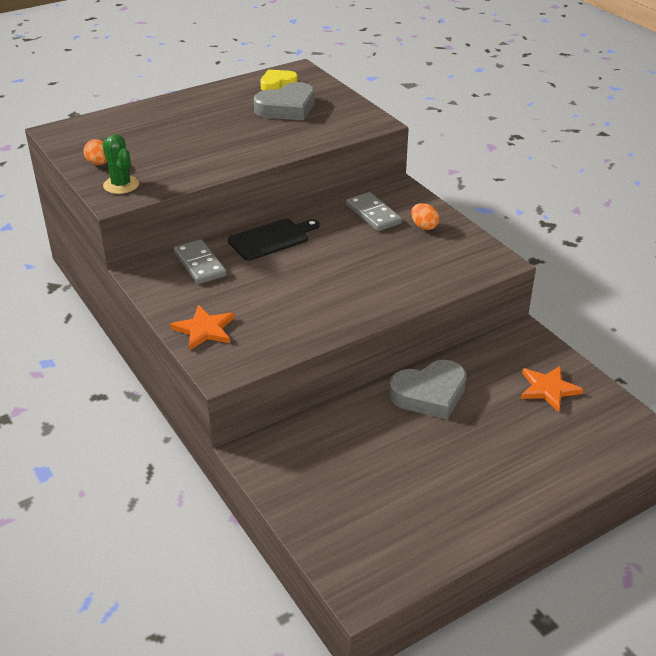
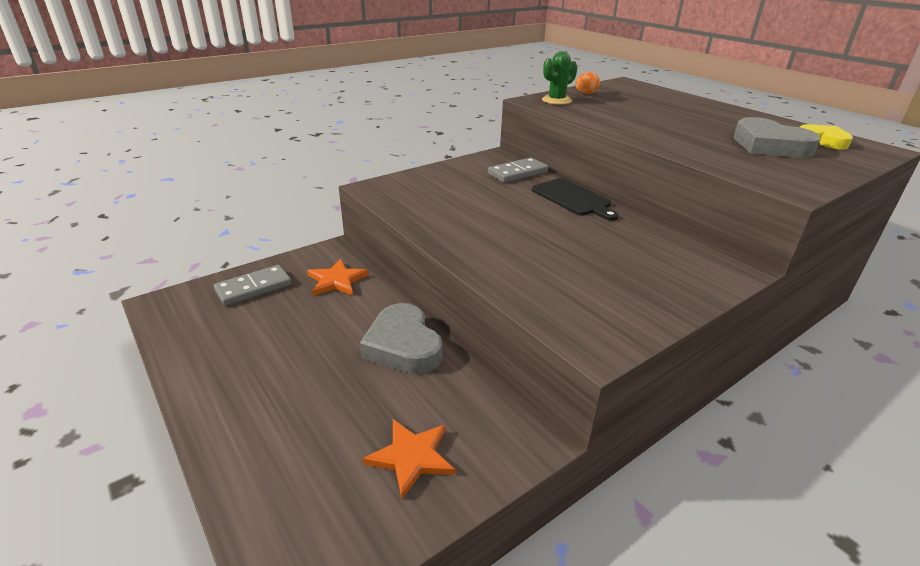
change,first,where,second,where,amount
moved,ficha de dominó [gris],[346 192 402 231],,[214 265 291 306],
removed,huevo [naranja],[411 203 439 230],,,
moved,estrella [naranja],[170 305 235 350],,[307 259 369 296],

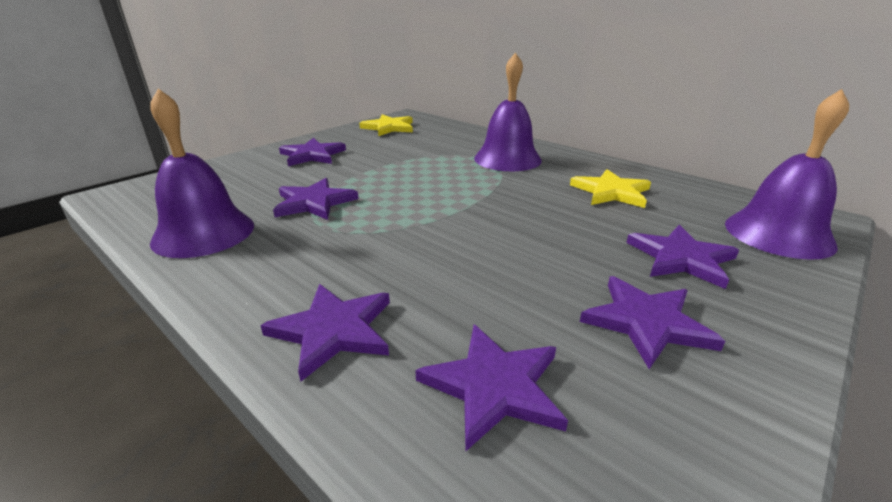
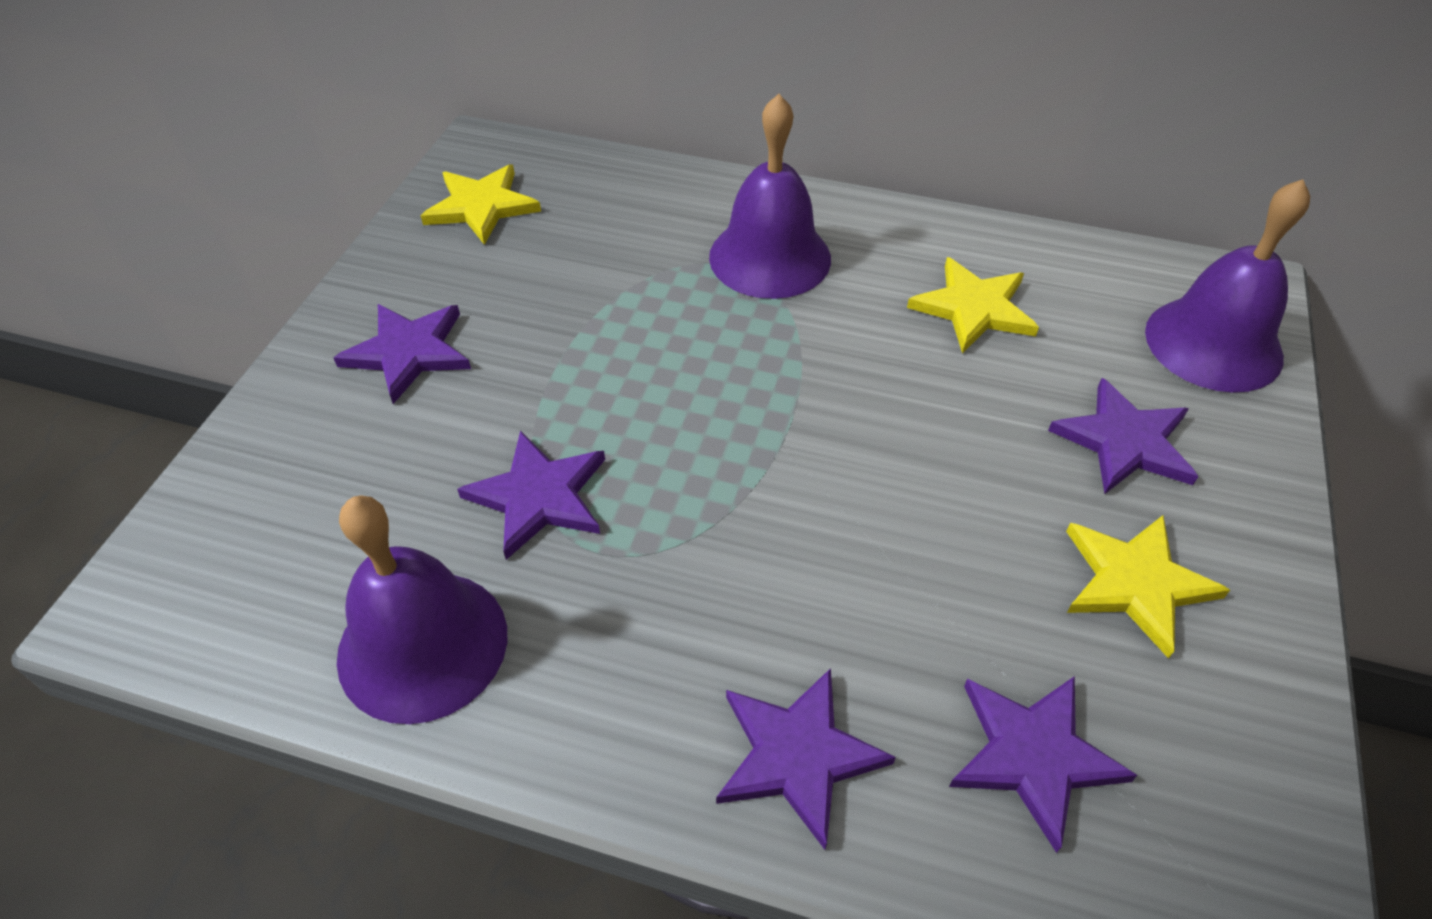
change,first,where,second,where,amount
recoloured,estrella [morado],[580 276 725 369],estrella [amarillo],[1066 515 1230 659],

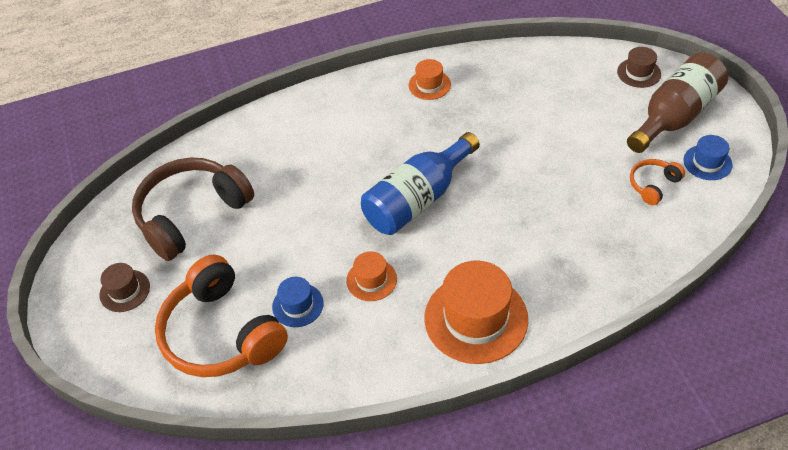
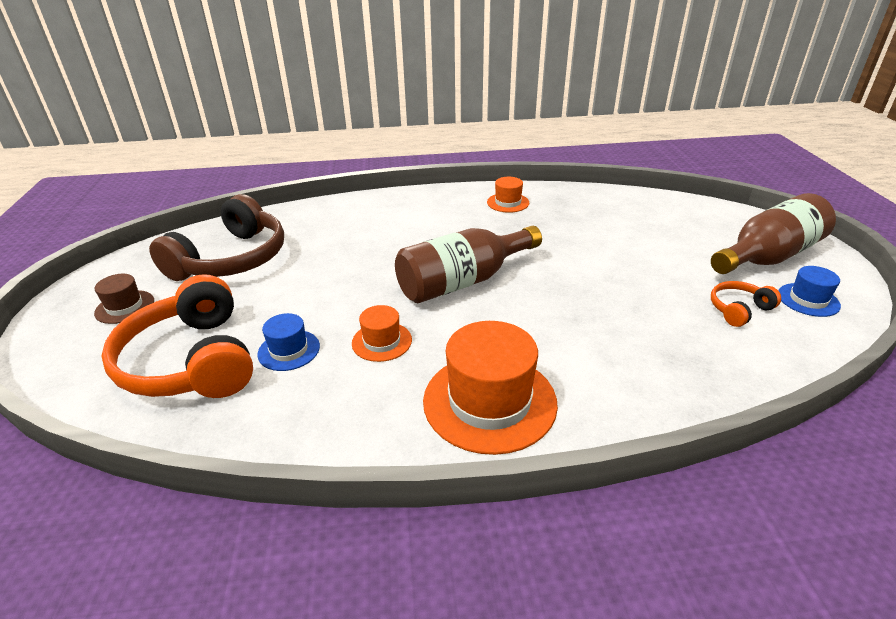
change,first,where,second,where,amount
removed,sombrero [marrón],[617 47 661 88],,,
recoloured,botella [azul],[361 132 480 235],botella [marrón],[395 226 542 303],
turned,auriculares [marrón],[132 158 254 261],,[149 194 284 281],150 degrees clockwise

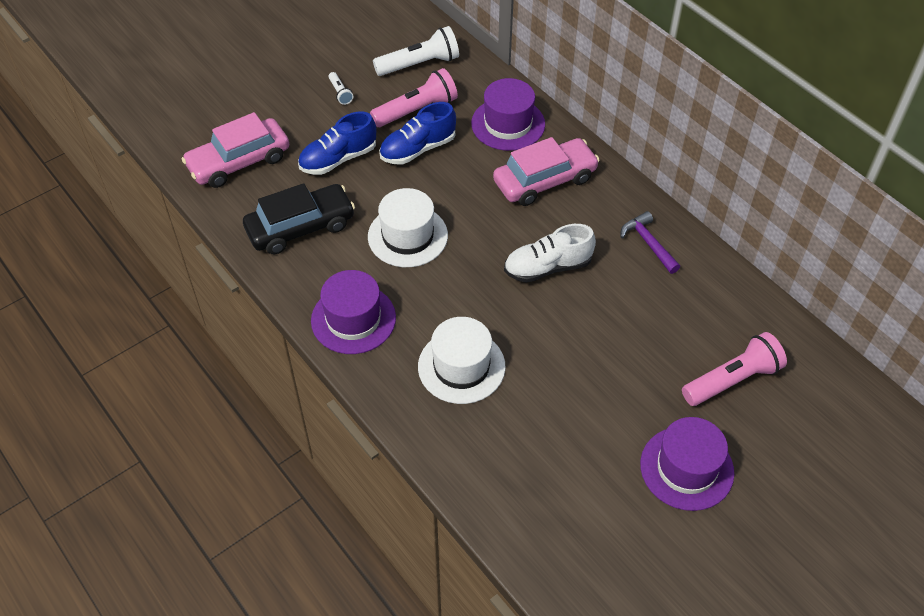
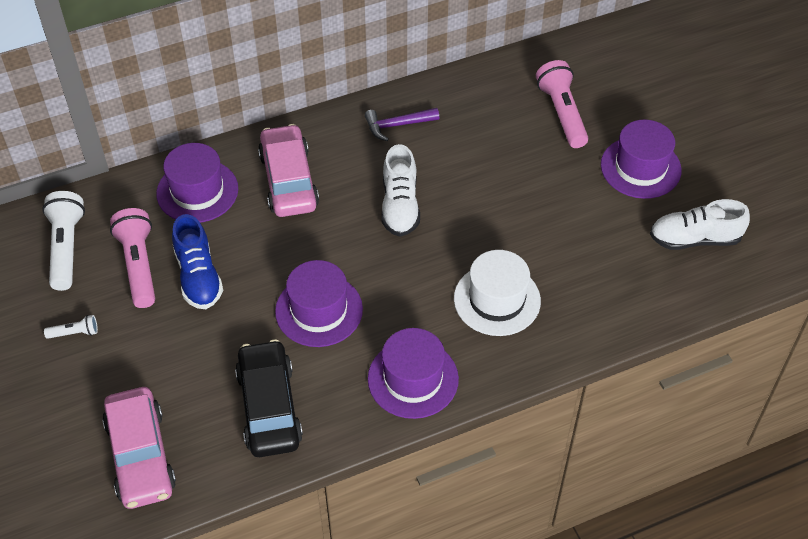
change,first,where,second,where,amount
removed,zapato [azul],[298 111 376 175],,,
recoloured,sombrero [blanco],[368 188 448 267],sombrero [morado],[275 260 363 347],
added,,,zapato [blanco],[650 199 750 250],

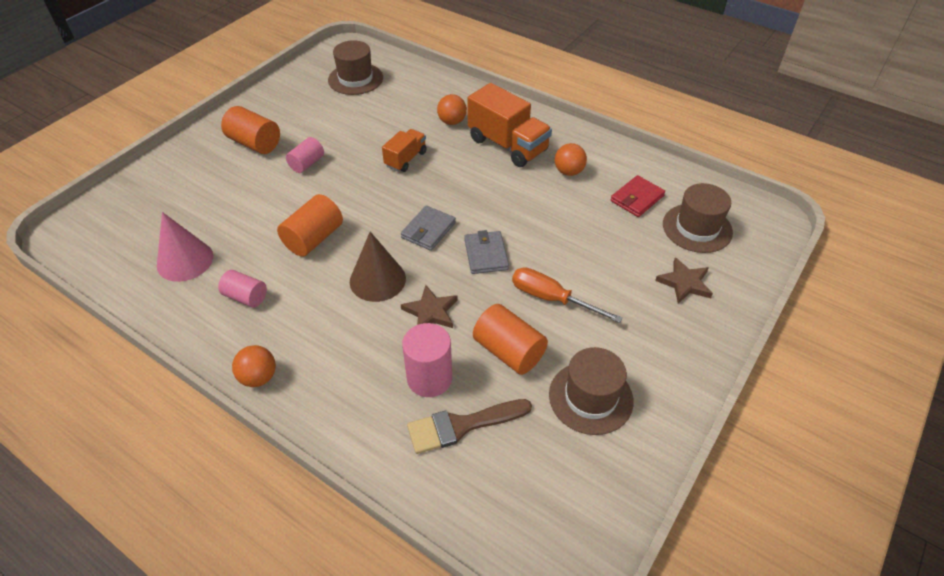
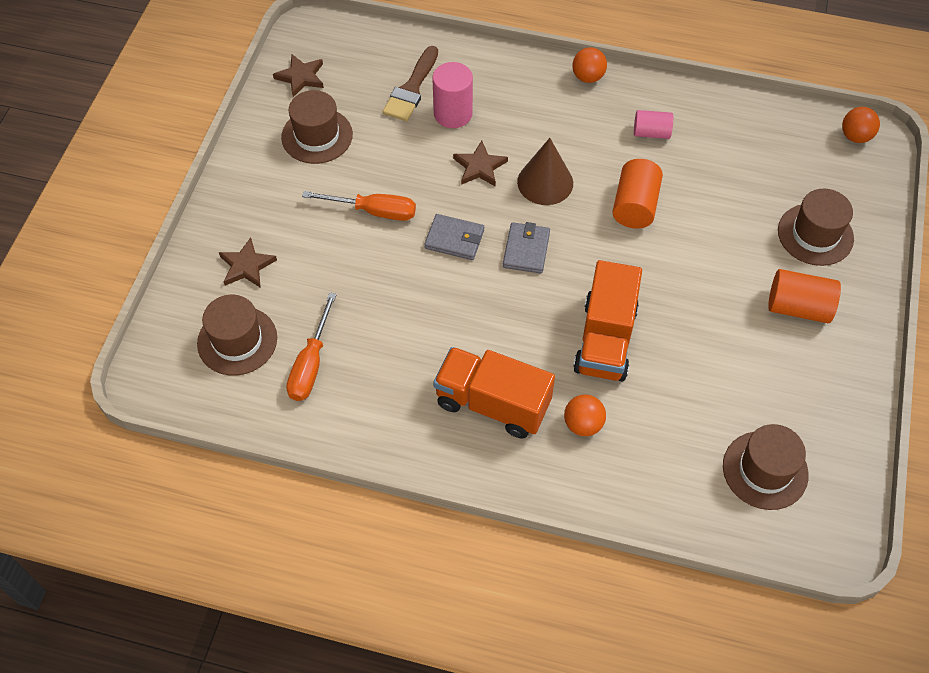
change,first,where,second,where,amount
resized,camión [naranja],[382 129 427 172],,[573 260 642 381],x1.76
removed,cilindro [rosa],[286 137 324 173],,,
moved,pelota [naranja],[555 143 587 176],,[842 107 880 143],
replaced,cartera [rojo],[611 175 665 217],destornillador [naranja],[286 292 337 401],
removed,cono [rosa],[157 212 213 282],,,
turned,cartera [gris],[464 230 509 274],,[424 214 484 260],45 degrees counterclockwise
removed,cilindro [naranja],[473 304 548 375],,,
turned,pincel [marrón],[407 399 532 454],,[383 46 438 121],150 degrees clockwise
added,,,estrella [marrón],[273 54 324 97],
added,,,sombrero [marrón],[778 189 854 266],

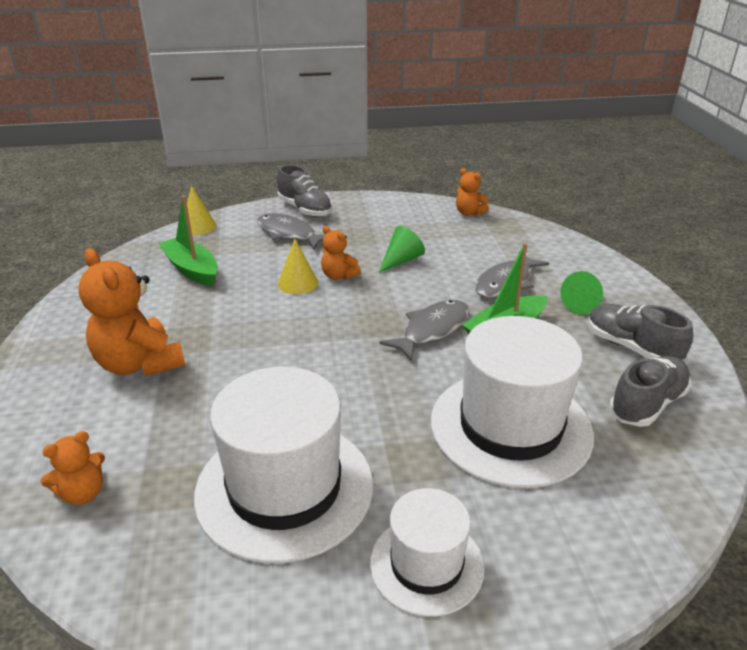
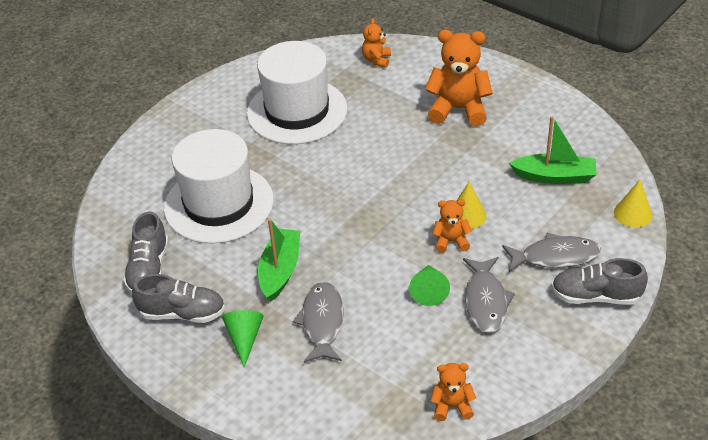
change,first,where,second,where,amount
moved,pez [gris],[379 300 469 362],,[463 257 515 333],
removed,sombrero [blanco],[370 488 485 617],,,

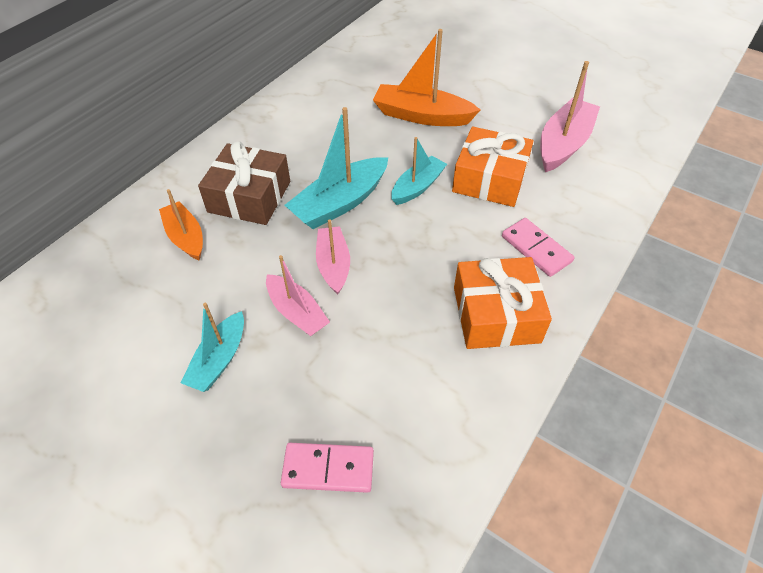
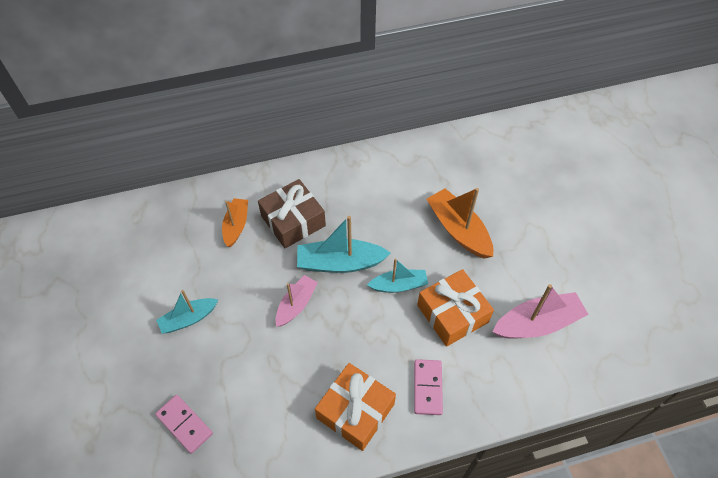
change,first,where,second,where,amount
removed,barco [rosa],[266 255 330 336],,,

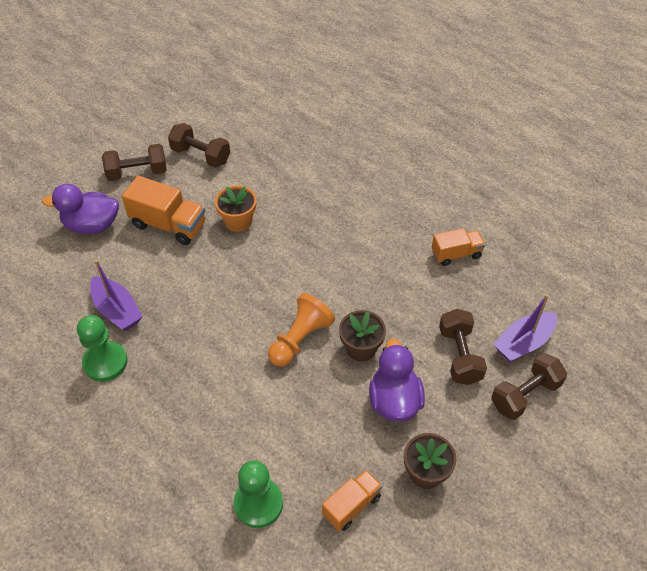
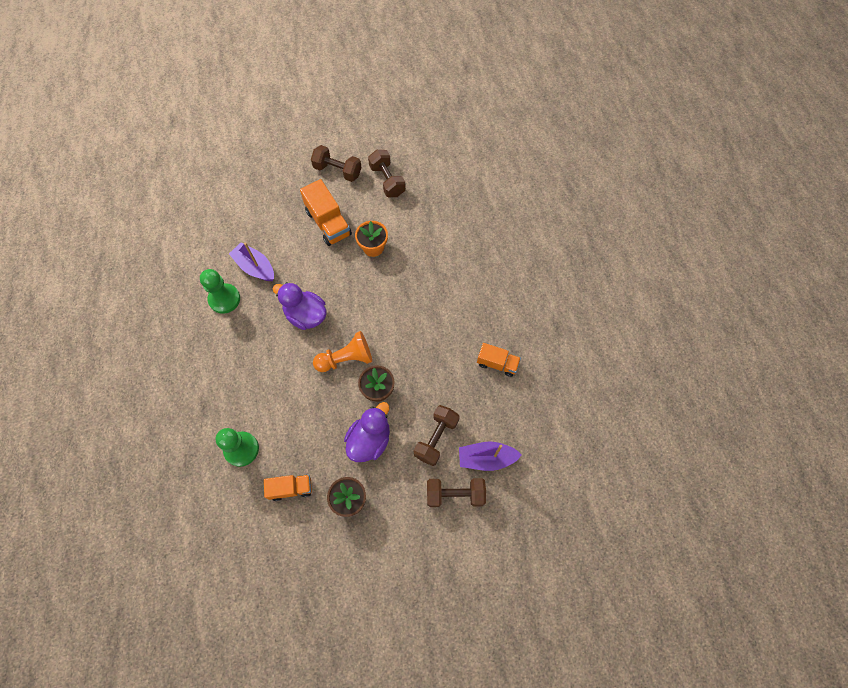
change,first,where,second,where,amount
moved,pato [morado],[42 184 119 234],,[273 282 326 330],
turned,barco [morado],[90 259 143 331],,[229 242 274 281],135 degrees clockwise

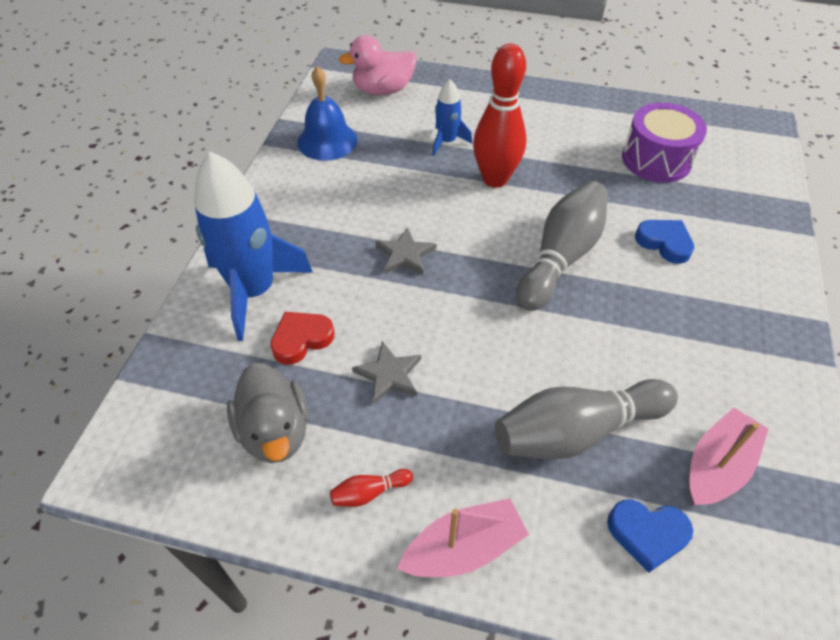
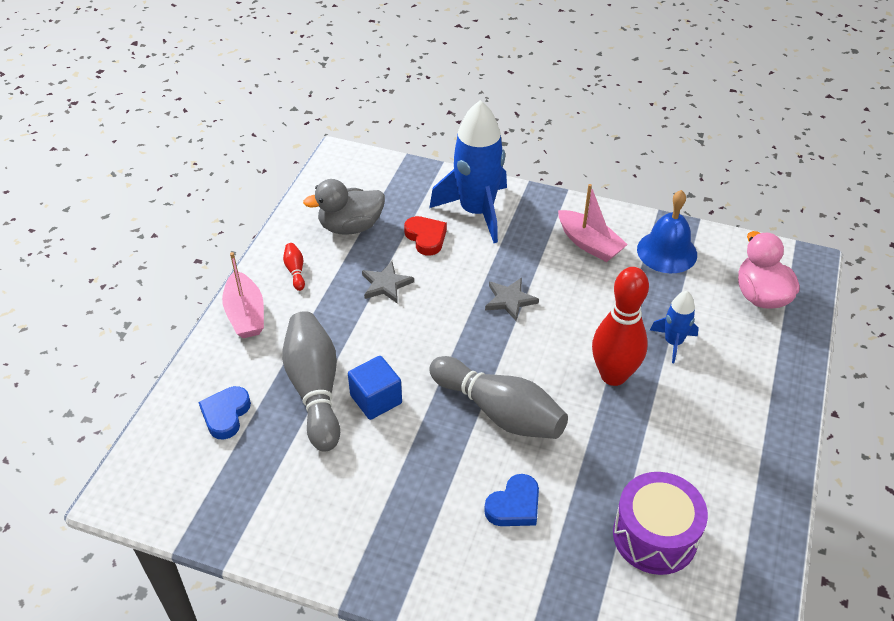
change,first,where,second,where,amount
moved,barco [rosa],[690 408 768 506],,[558 184 628 262],
added,,,cubo [azul],[348 356 402 420],

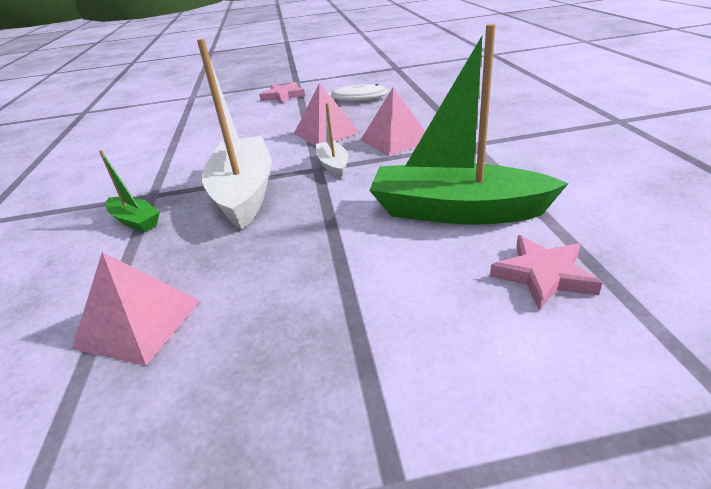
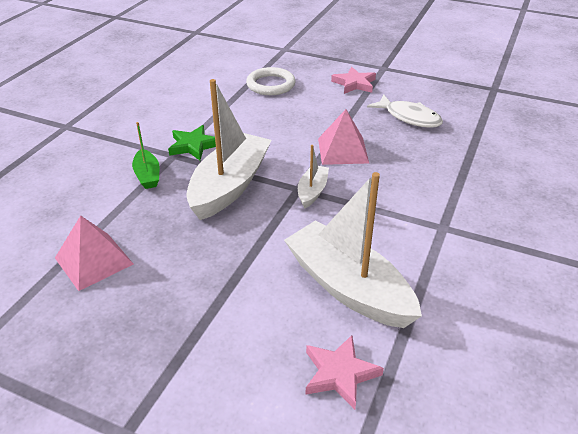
change,first,where,second,where,amount
recoloured,barco [verde],[369 24 569 225],barco [blanco],[284 172 422 328],
removed,pirámide [rosa],[361 87 425 156],,,
added,,,anillo [blanco],[246 67 296 95],
added,,,estrella [verde],[168 125 216 160],

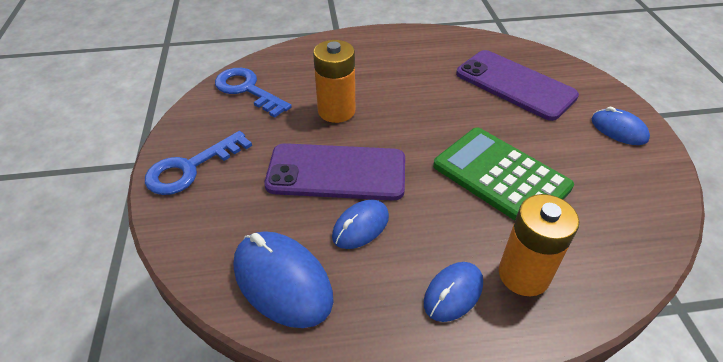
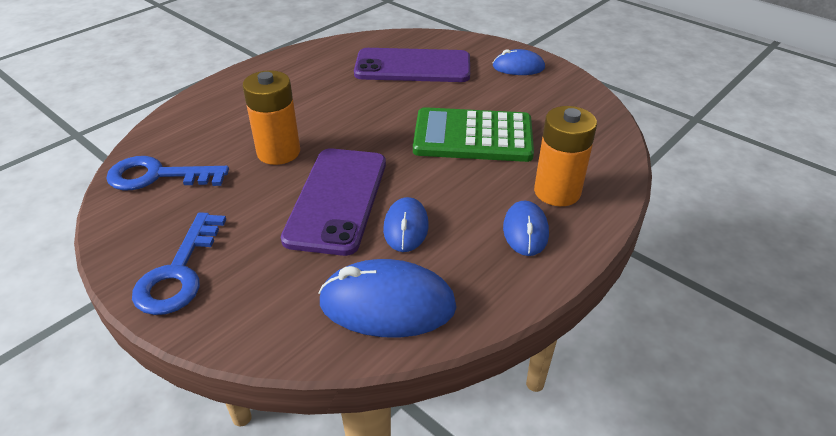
change,first,where,second,where,amount
turned,móvil [morado],[264 143 405 201],,[281 148 386 256],45 degrees counterclockwise

